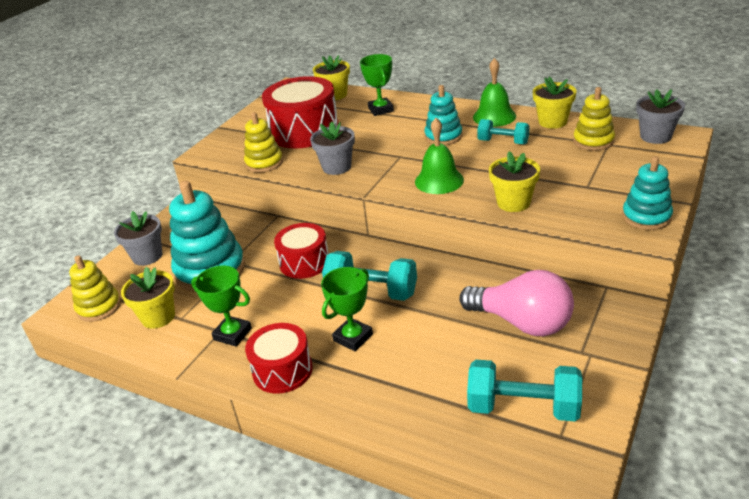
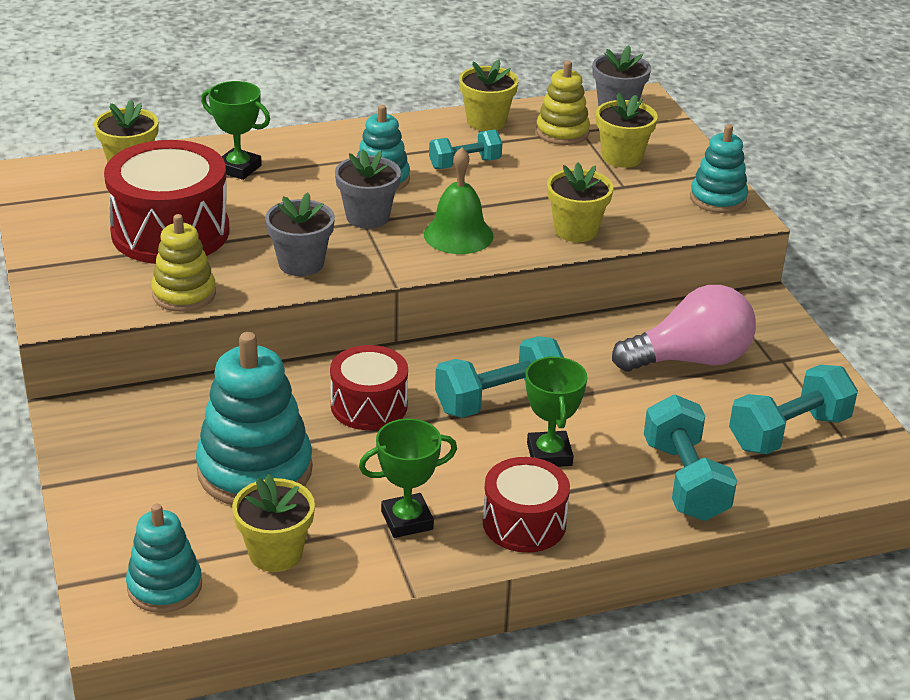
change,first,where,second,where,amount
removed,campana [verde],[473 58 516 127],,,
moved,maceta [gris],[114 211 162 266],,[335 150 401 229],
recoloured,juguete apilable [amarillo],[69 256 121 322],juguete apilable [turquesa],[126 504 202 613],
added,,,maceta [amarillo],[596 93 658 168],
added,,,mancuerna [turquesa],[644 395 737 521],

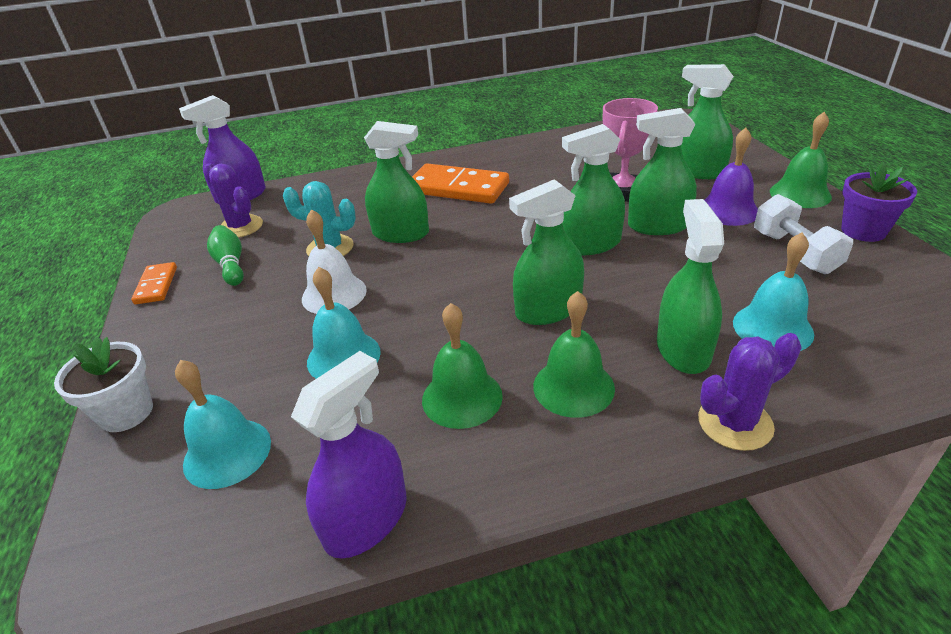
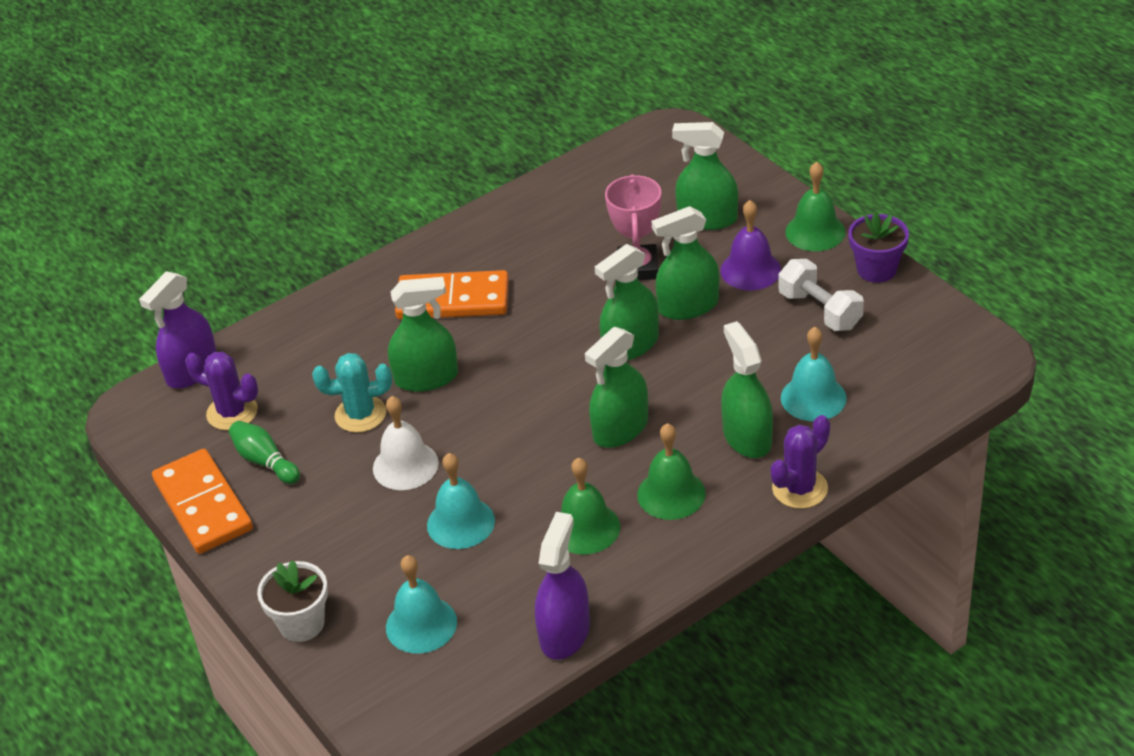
change,first,where,second,where,amount
resized,ficha de dominó [naranja],[131 262 177 304],,[152 449 253 554],x1.89

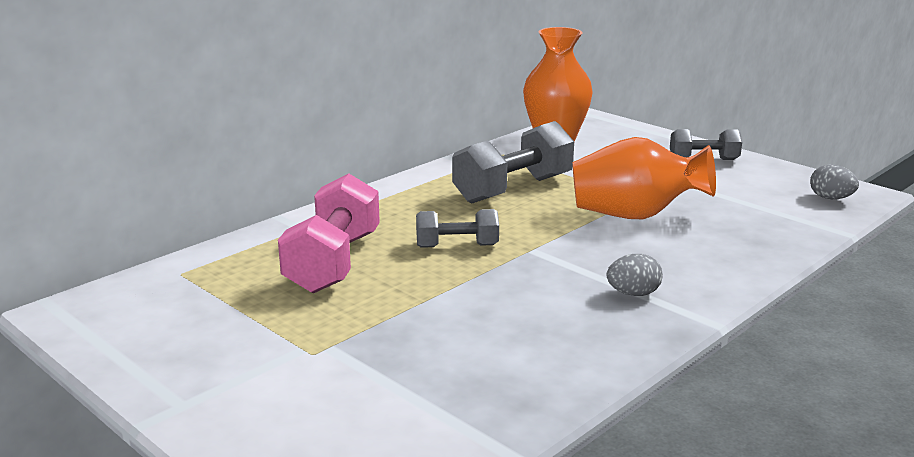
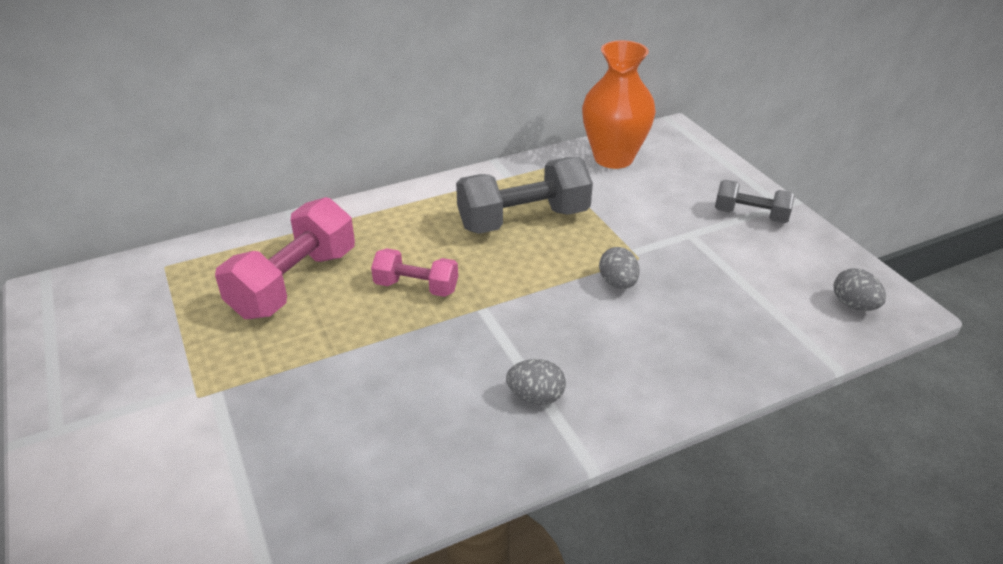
change,first,where,second,where,amount
replaced,florero [naranja],[572 137 716 219],huevo [gris],[599 247 640 289],
recoloured,mancuerna [gris],[416 209 499 248],mancuerna [rosa],[371 248 458 297],

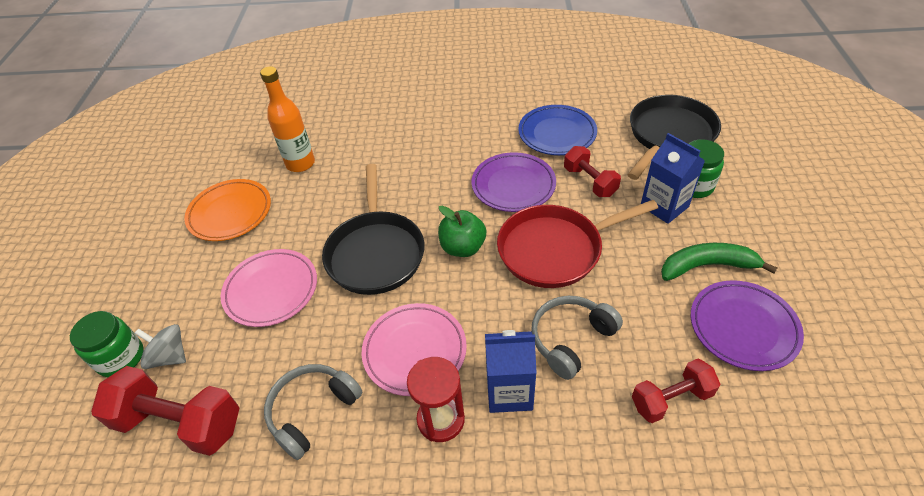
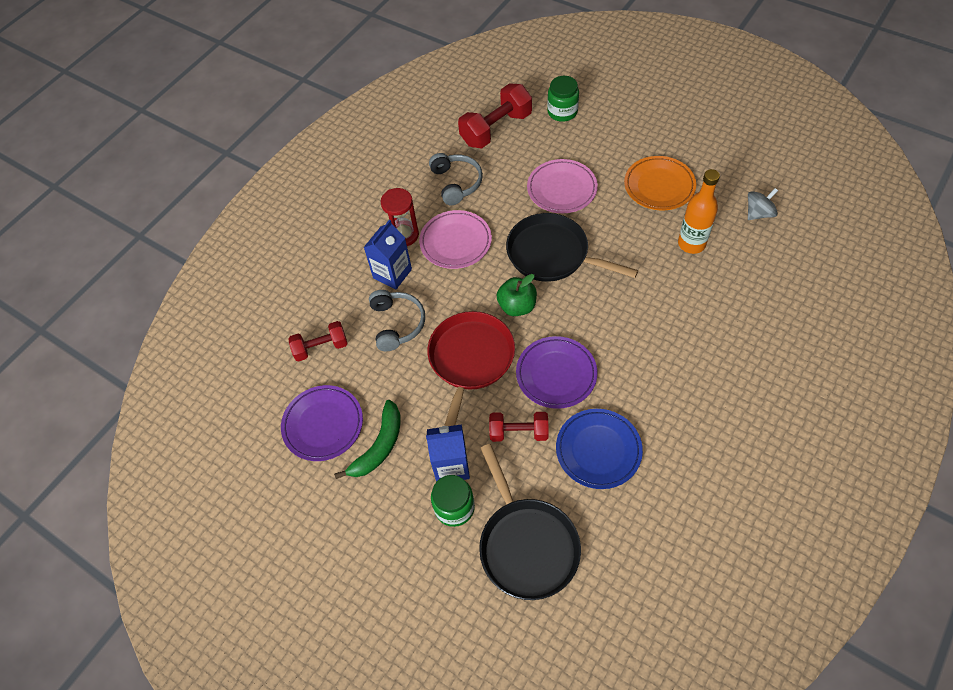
change,first,where,second,where,amount
moved,peonza [gris],[135 324 186 369],,[748 188 778 220],
turned,mancuerna [rojo],[632 359 720 423],,[289 321 348 362],60 degrees clockwise

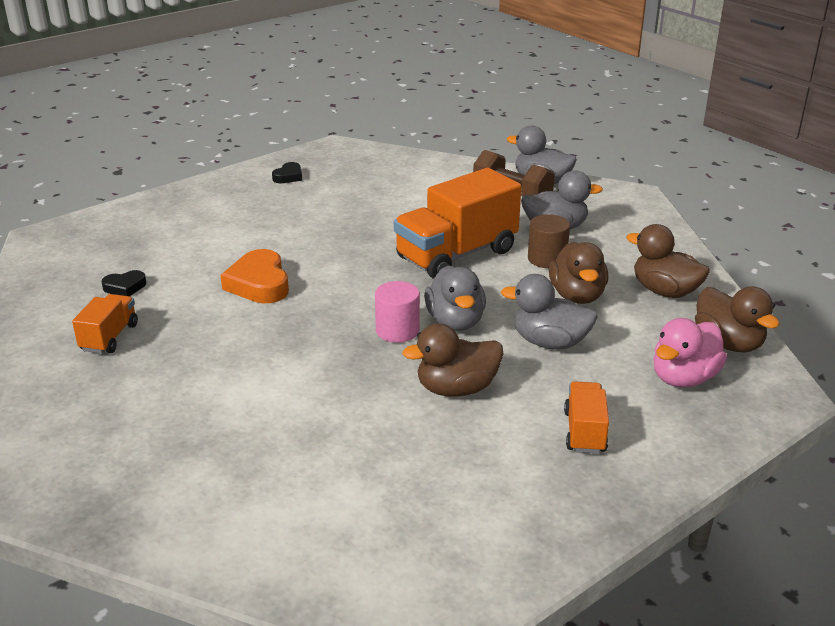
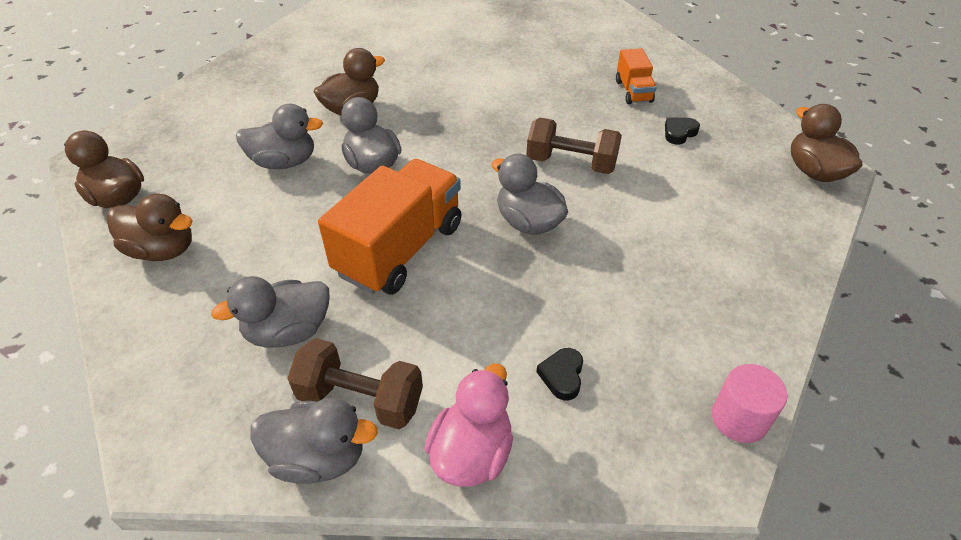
change,first,where,second,where,amount
moved,corazón [negro],[272 162 302 183],,[537 348 583 400],
removed,cilindro [marrón],[528 214 570 268],,,
moved,pato [marrón],[549 242 608 304],,[791 104 862 182],
replaced,corazón [naranja],[220 249 289 303],mancuerna [marrón],[526 118 622 174],
moved,cilindro [rosa],[375 281 420 343],,[712 364 787 443],
moved,pato [rosa],[653 318 727 388],,[424 364 513 487],
removed,camión [naranja],[564 381 609 454],,,
added,,,pato [gris],[491 154 568 235],

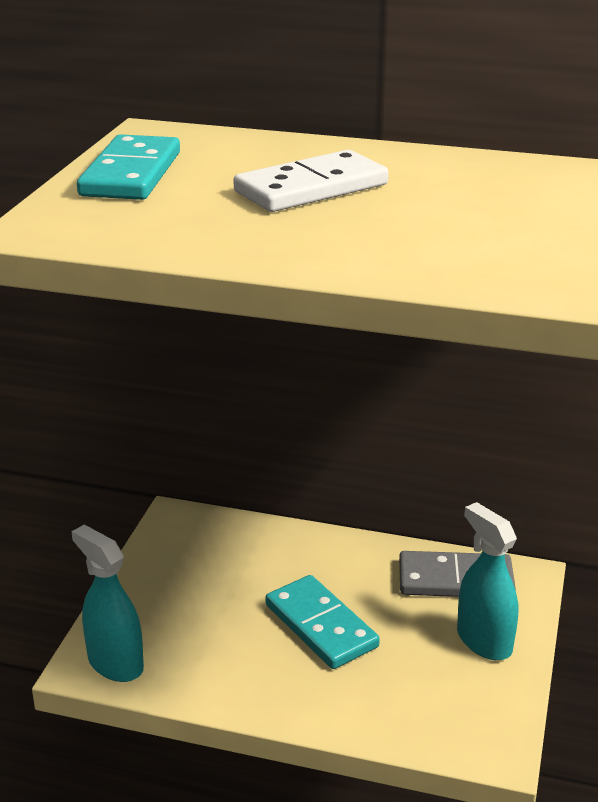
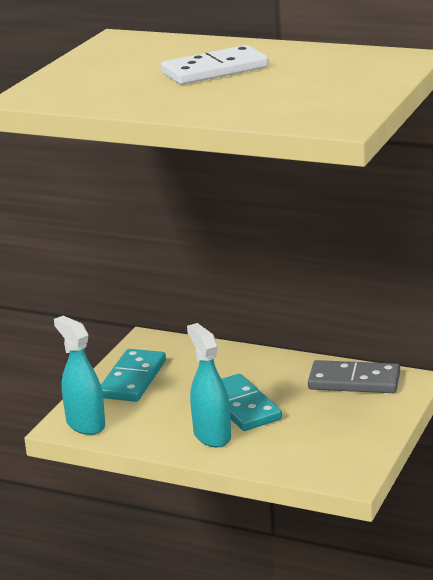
change,first,where,second,where,amount
moved,ficha de dominó [turquesa],[77 134 180 200],,[101 349 166 402],
moved,pulverizador [turquesa],[457 502 518 660],,[187 323 231 447],

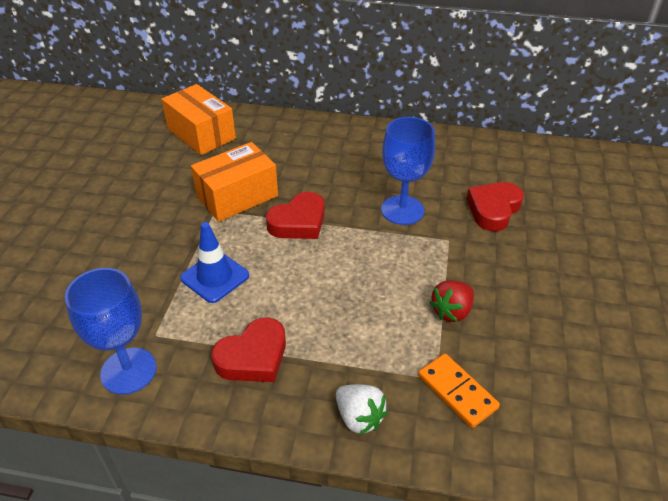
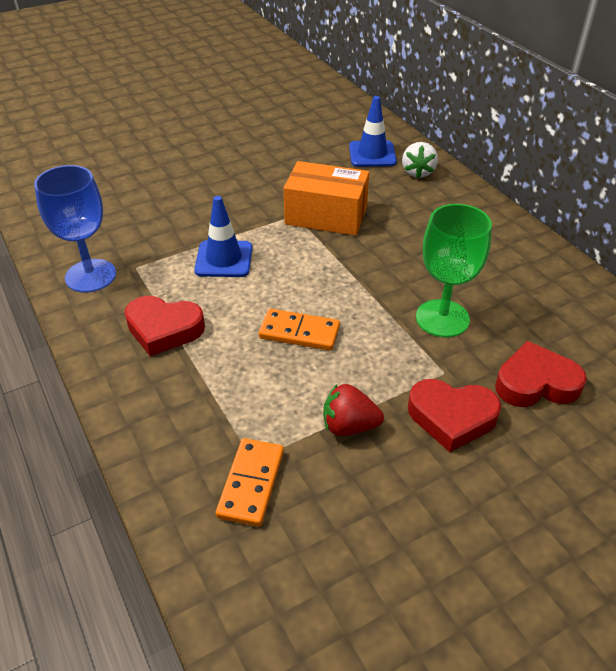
change,first,where,second,where,amount
replaced,caja [naranja],[161 84 236 155],cono de tráfico [azul],[349 96 397 167],
recoloured,copa [azul],[381 117 435 225],copa [verde],[416 204 492 337],
moved,corazón [rojo],[266 192 325 239],,[408 379 501 452],
moved,fresa [blanco],[336 384 388 435],,[402 142 438 178],
added,,,ficha de dominó [naranja],[259 309 340 351],

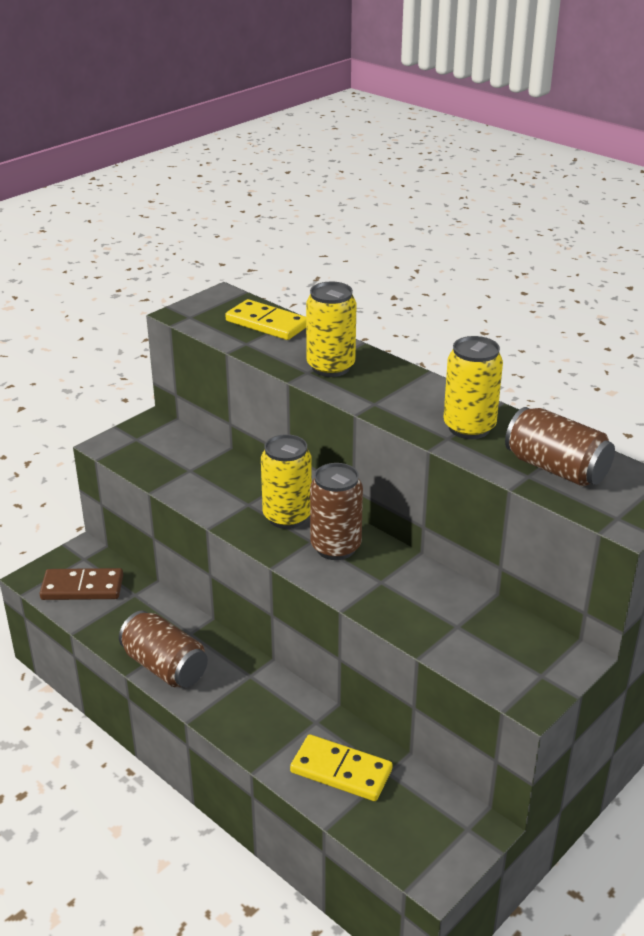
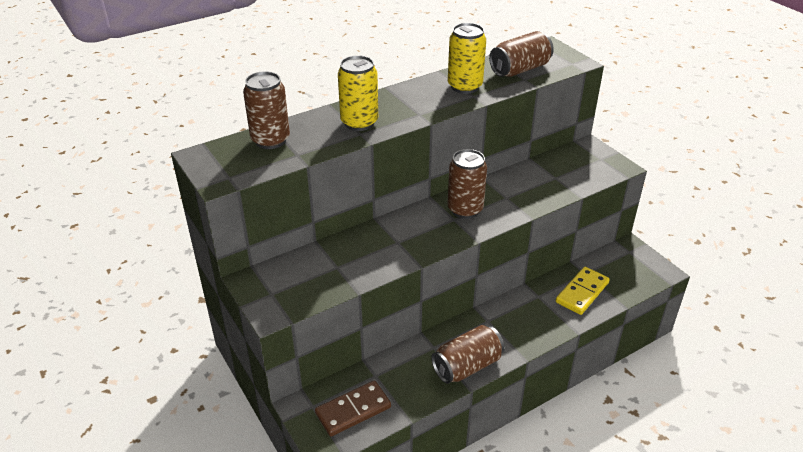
change,first,where,second,where,amount
replaced,ficha de dominó [amarillo],[225 299 306 340],lata [marrón],[243 71 290 149],
removed,lata [amarillo],[261 434 312 529],,,
turned,ficha de dominó [marrón],[39 568 123 600],,[315 381 391 436],45 degrees clockwise

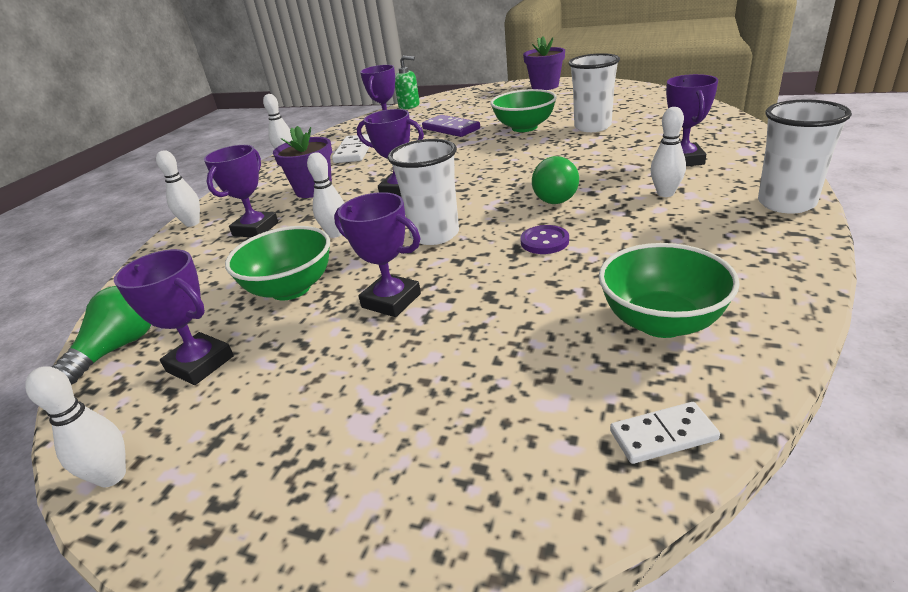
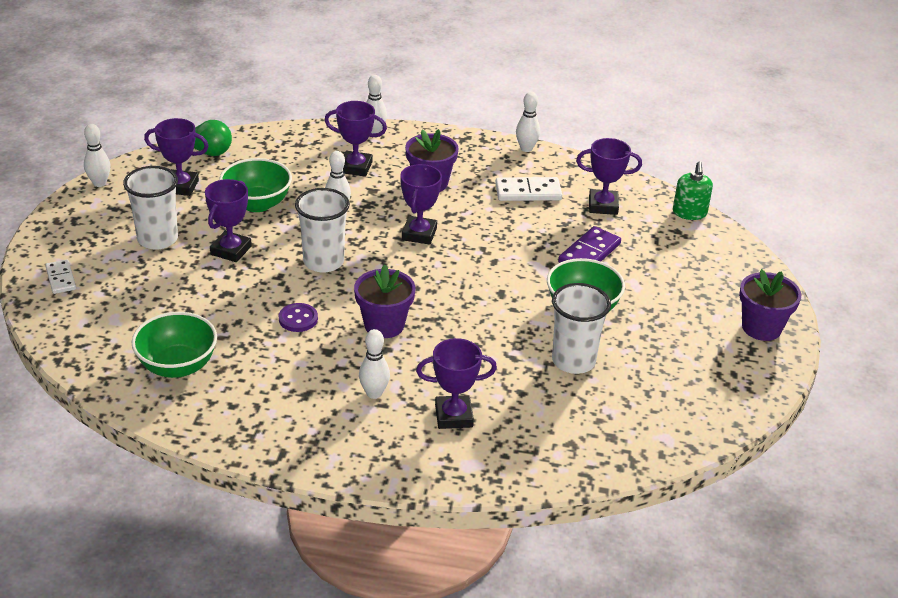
change,first,where,second,where,amount
moved,vaso [blanco],[758 100 852 214],,[123 166 178 250],
replaced,bombilla [verde],[532 156 579 204],maceta [morado],[354 265 415 338],
turned,trofeo [morado],[114 249 234 385],,[144 118 209 196],75 degrees clockwise
moved,ficha de dominó [blanco],[610 402 720 464],,[45 259 76 294],

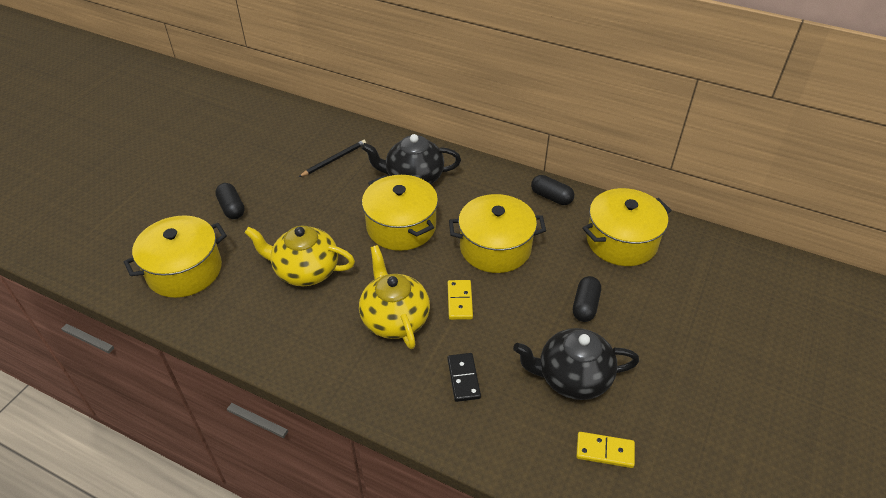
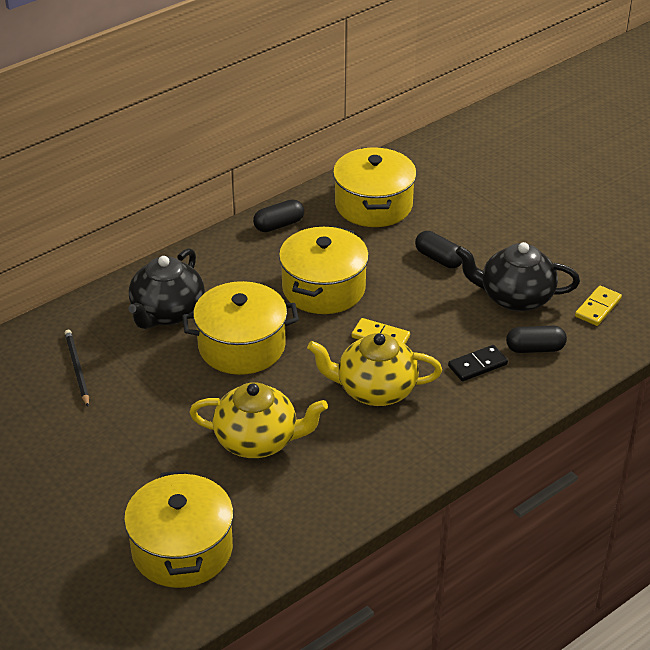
change,first,where,second,where,amount
moved,cápsula [negro],[215 183 245 219],,[506 325 567 353],
turned,tetera [amarillo],[244 226 355 286],,[189 382 328 458],120 degrees counterclockwise
turned,tetera [negro],[513 328 639 400],,[456 242 580 312],75 degrees clockwise
turned,ficha de dominó [negro],[447 353 481 402],,[448 345 508 381],45 degrees counterclockwise

